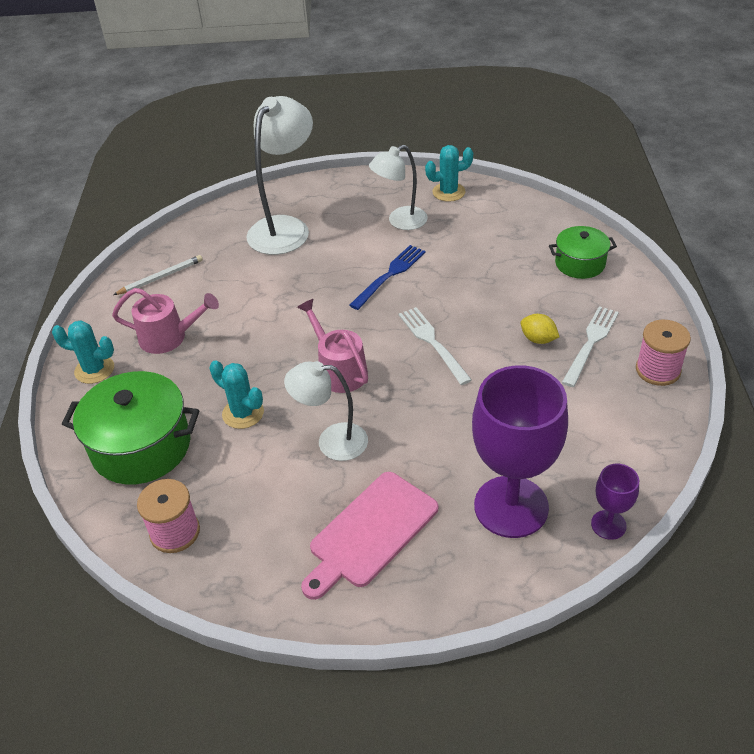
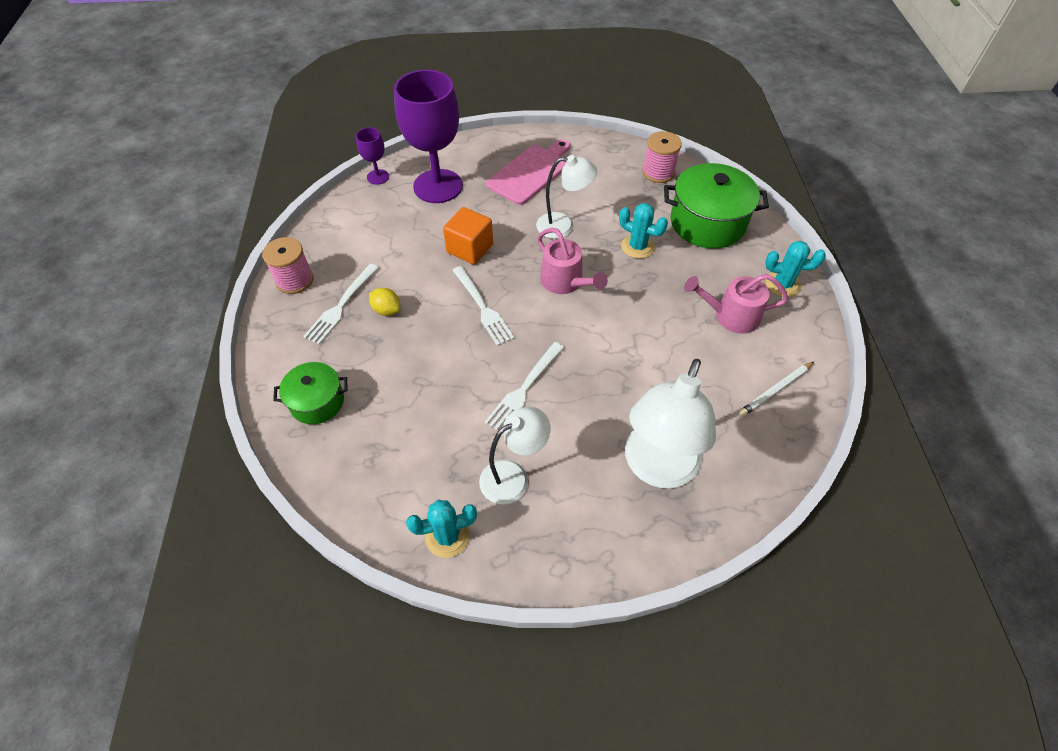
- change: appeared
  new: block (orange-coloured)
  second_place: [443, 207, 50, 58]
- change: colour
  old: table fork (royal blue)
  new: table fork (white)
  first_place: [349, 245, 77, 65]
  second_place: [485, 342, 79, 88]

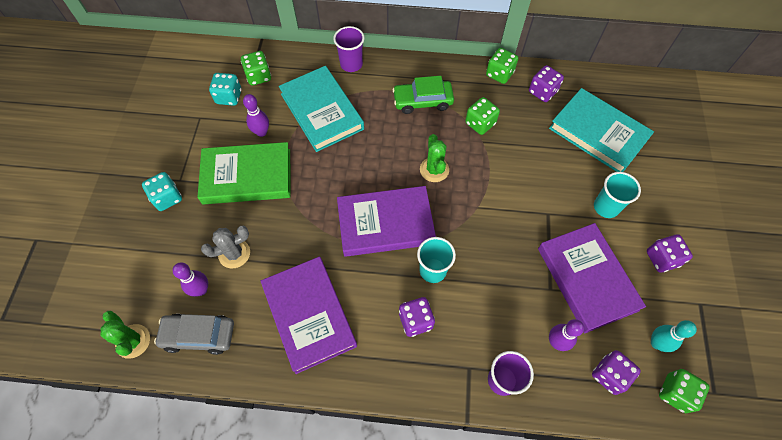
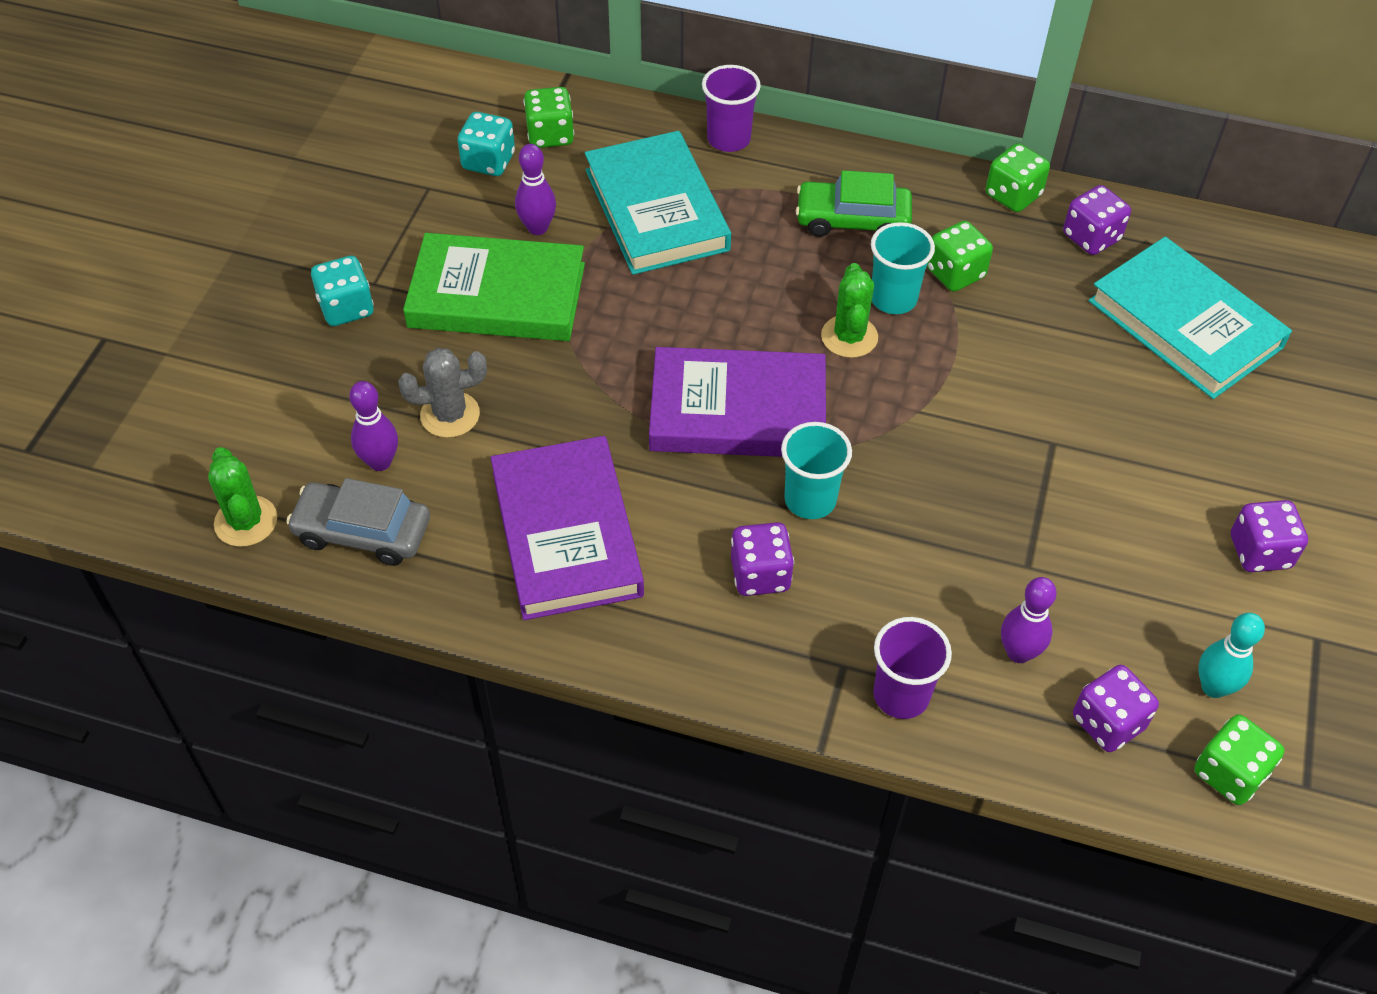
- change: missing
  old: hardcover (violet)
  first_place: [538, 223, 108, 110]
- change: relocated
  old: tumbler (teal)
  first_place: [594, 172, 47, 46]
  second_place: [871, 222, 64, 92]

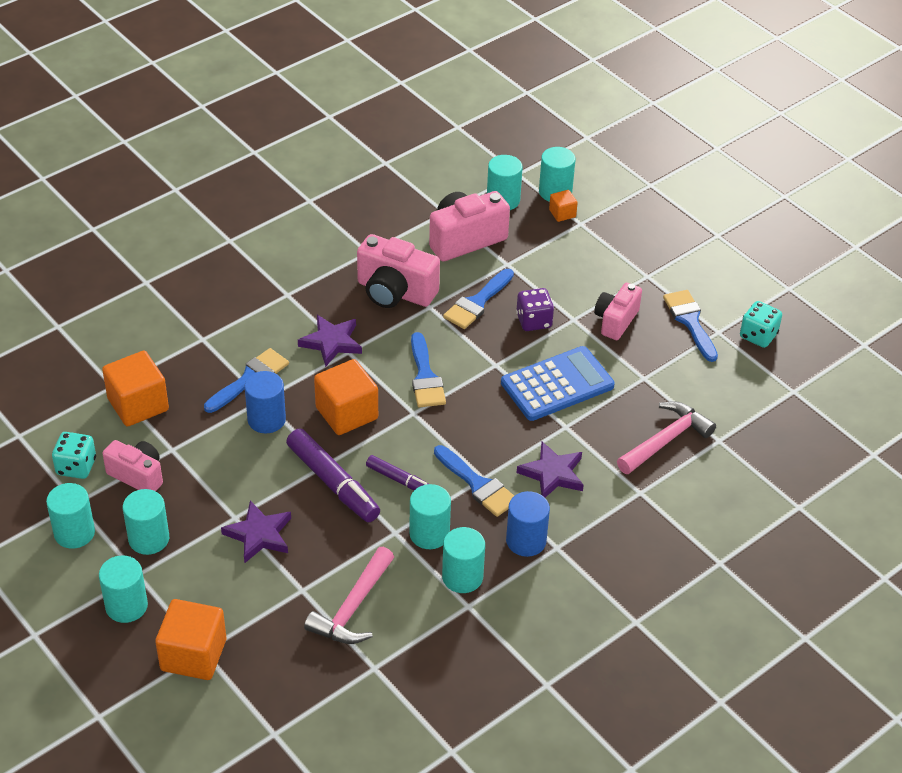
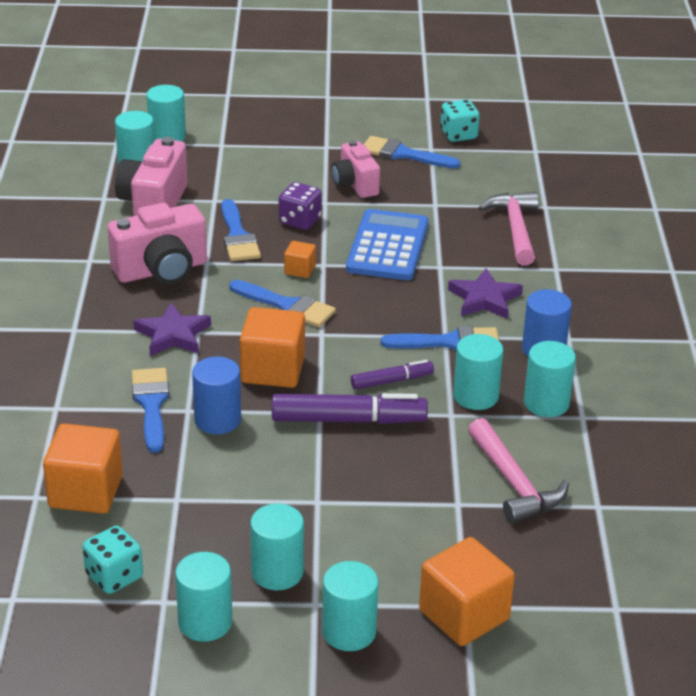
- change: missing
  old: compact camera (rosy)
  first_place: [102, 440, 61, 51]
- change: missing
  old: five-pointed star (violet)
  first_place: [221, 501, 70, 62]
- change: relocated
  old: block (orange-coloured)
  first_place: [549, 190, 29, 32]
  second_place: [284, 241, 32, 37]

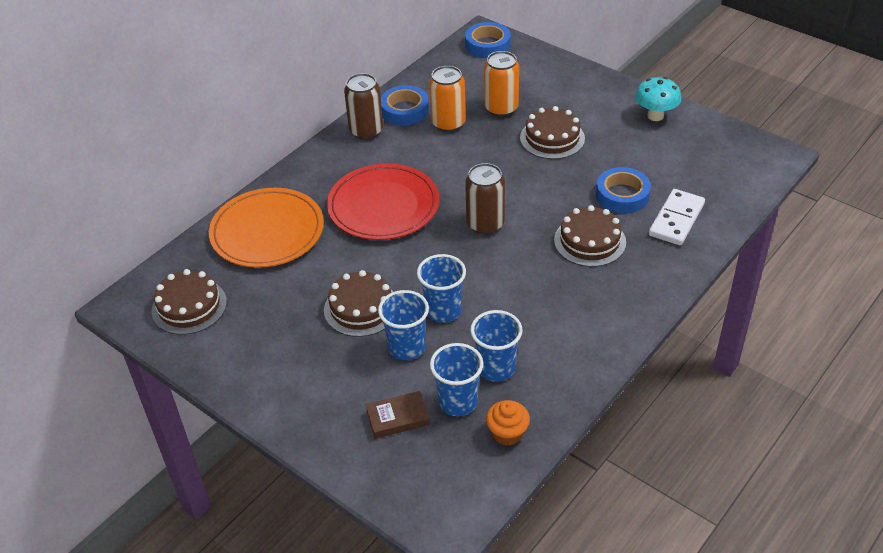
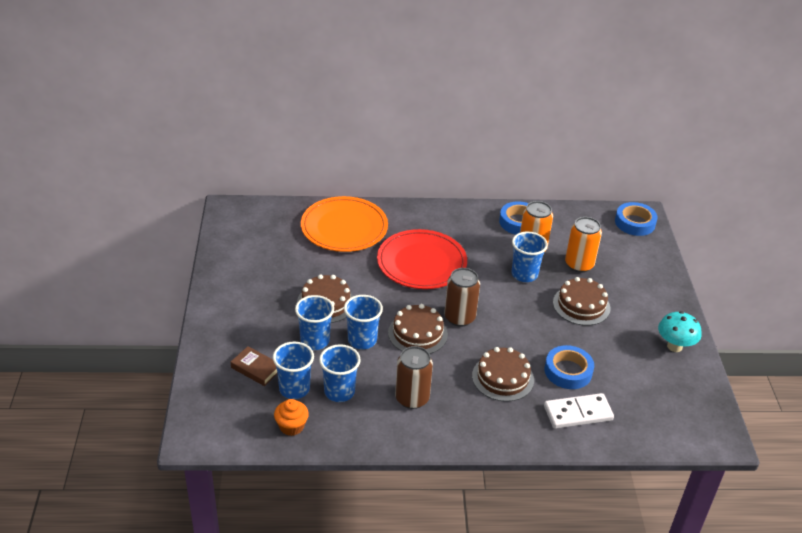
- change: appeared
  new: tumbler (royal blue)
  second_place: [512, 232, 36, 50]
- change: relocated
  old: layer cake (brown)
  first_place: [152, 269, 75, 66]
  second_place: [388, 304, 60, 50]
- change: relocated
  old: can (brown)
  first_place: [344, 73, 39, 67]
  second_place: [395, 346, 38, 63]

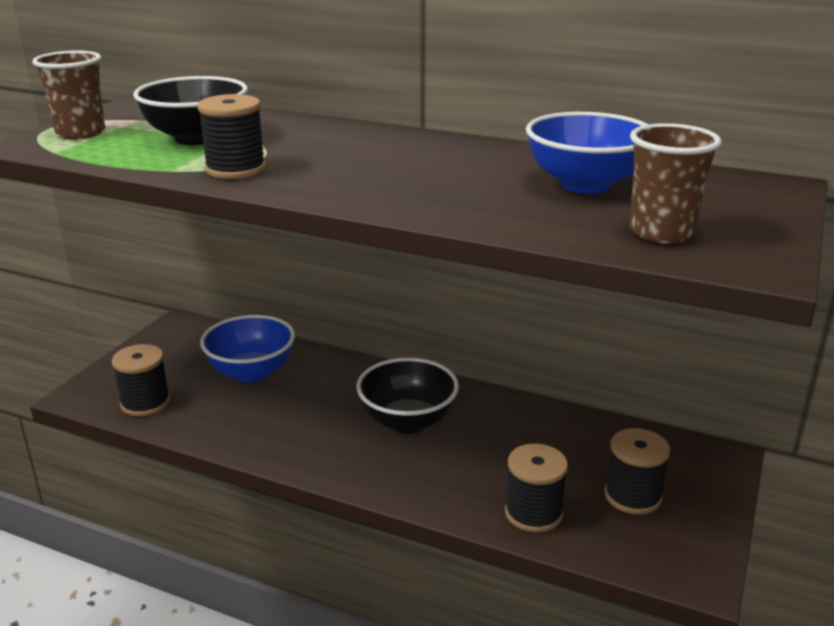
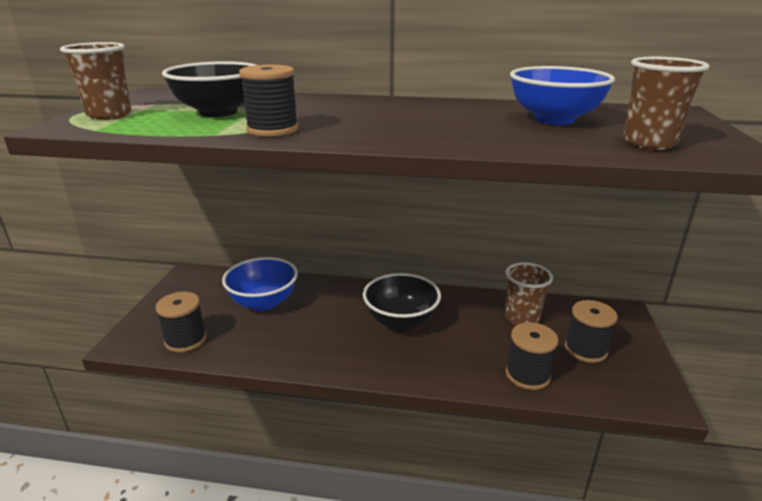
- change: appeared
  new: tumbler (brown)
  second_place: [505, 262, 48, 63]

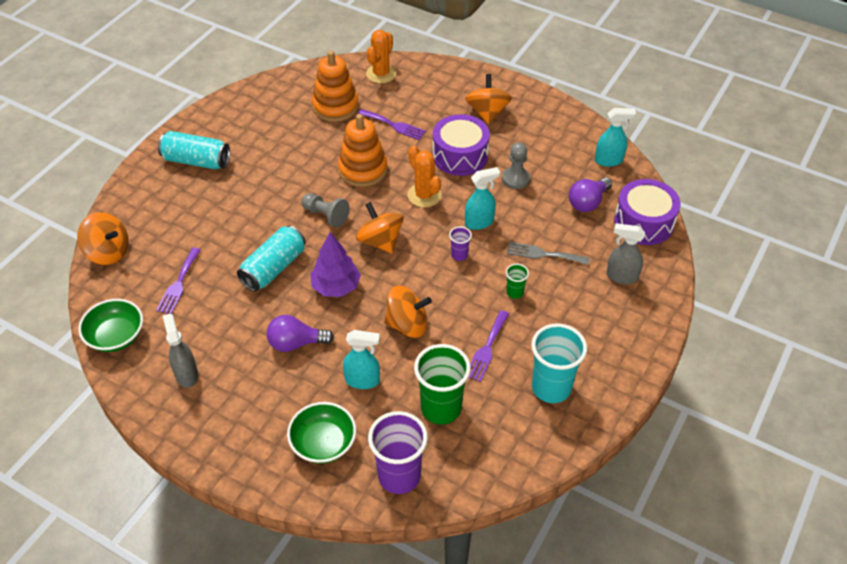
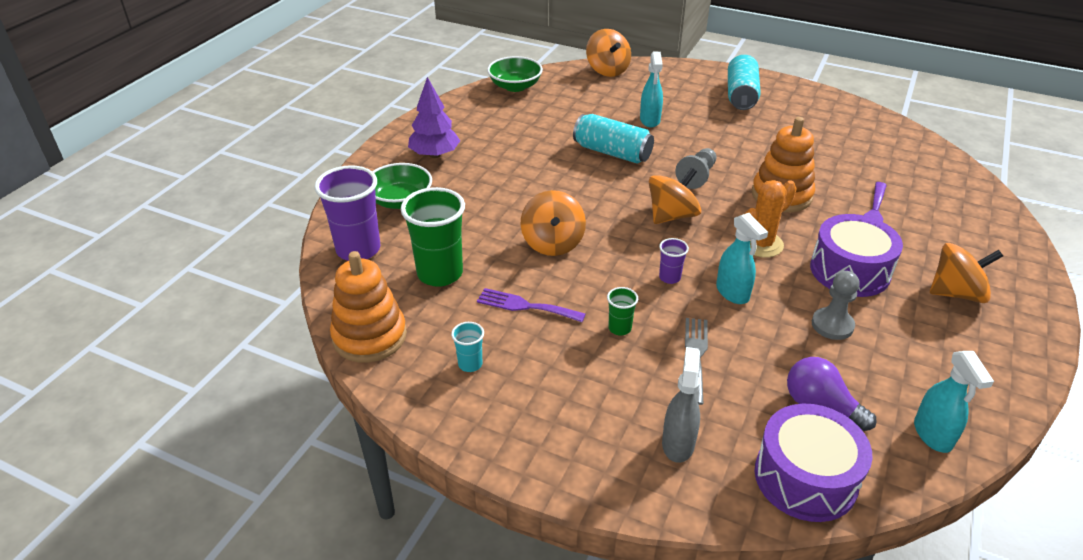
- change: missing
  old: table fork (violet)
  first_place: [156, 247, 45, 67]
- change: missing
  old: spray bottle (gray)
  first_place: [163, 314, 35, 74]
- change: missing
  old: lightbulb (violet)
  first_place: [267, 315, 67, 37]
- change: missing
  old: saguaro cactus (orange-coloured)
  first_place: [366, 30, 31, 53]
- change: relocated
  old: toy tree (violet)
  first_place: [310, 232, 51, 65]
  second_place: [408, 77, 52, 81]
- change: relocated
  old: stacking rings (orange-coloured)
  first_place: [312, 51, 47, 71]
  second_place: [330, 251, 77, 112]
- change: relocated
  old: spray bottle (teal)
  first_place: [343, 330, 37, 59]
  second_place: [640, 52, 23, 75]
- change: spun
  old: whirligig (orange-coloured)
  first_place: [77, 212, 52, 53]
  second_place: [586, 29, 45, 48]
  degrees: -45
- change: size
  old: tumbler (teal)
  first_place: [531, 323, 56, 80]
  second_place: [451, 322, 33, 50]
  factor: 0.47

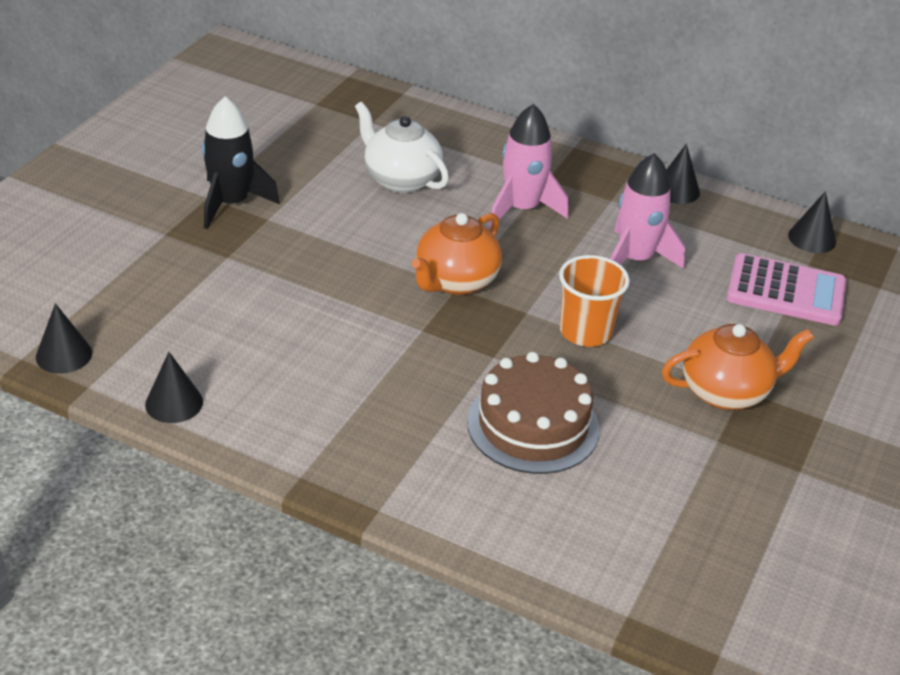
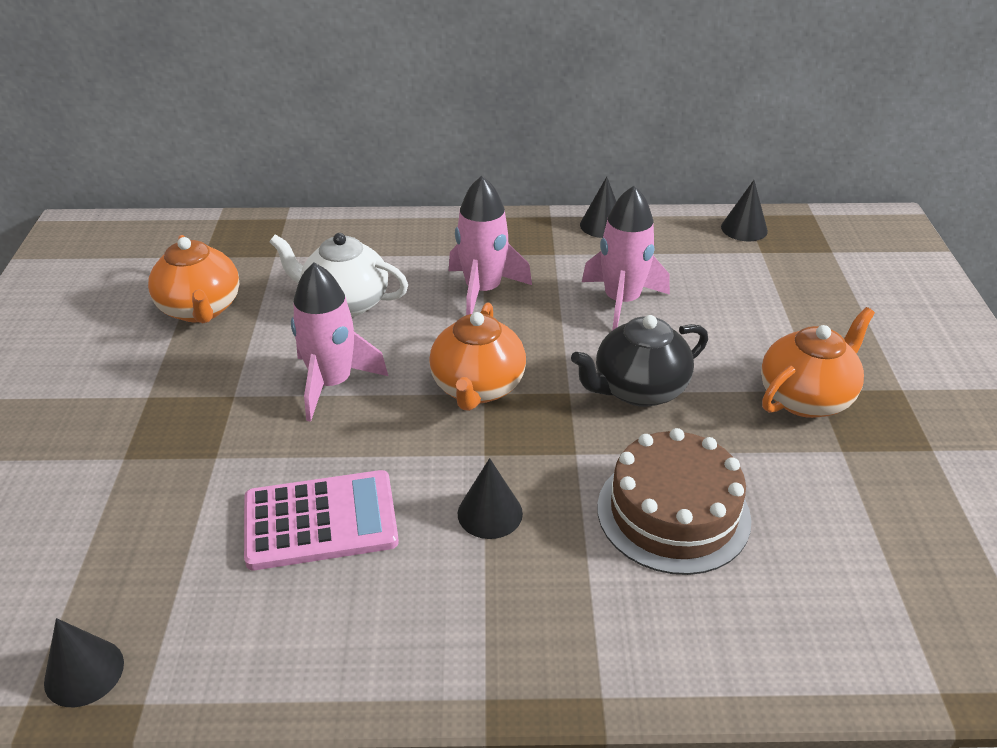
- change: missing
  old: spaceship (black)
  first_place: [202, 96, 78, 133]
- change: appeared
  new: china teapot (orange-coloured)
  second_place: [148, 235, 91, 88]
- change: appeared
  new: spaceship (rosy)
  second_place: [291, 262, 97, 160]
- change: relocated
  old: solid cone (black)
  first_place: [145, 352, 58, 71]
  second_place: [458, 458, 65, 81]
- change: relocated
  old: adding machine (rosy)
  first_place: [726, 253, 120, 73]
  second_place: [244, 470, 155, 100]
- change: exchanged
  old: tumbler (orange-coloured)
  new: china teapot (black)
  first_place: [559, 255, 71, 92]
  second_place: [571, 315, 137, 92]

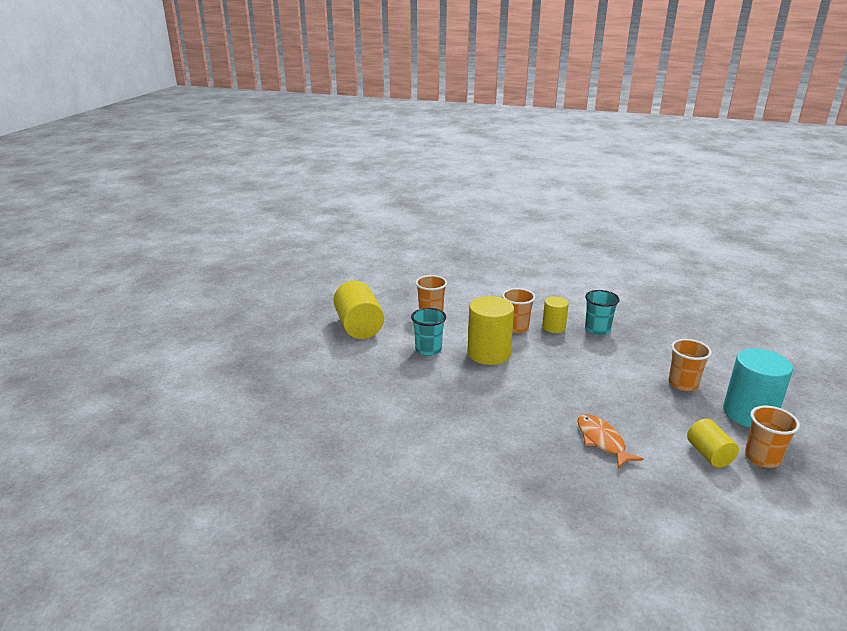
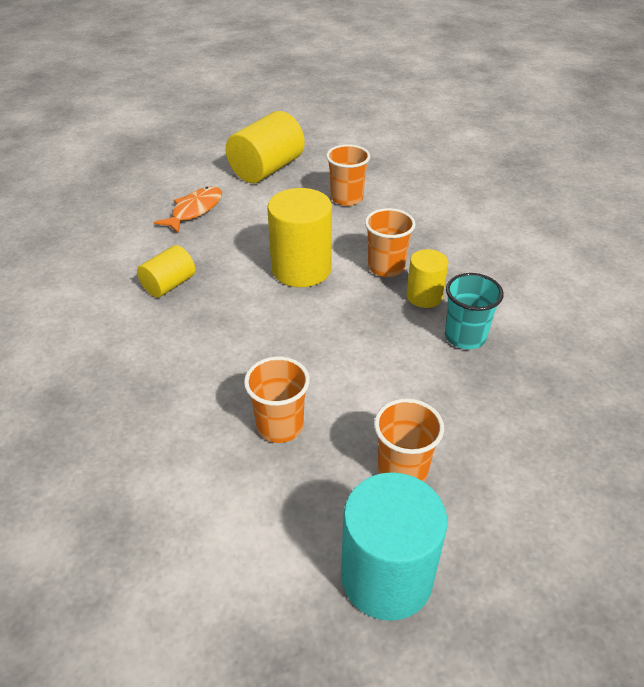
- change: missing
  old: tumbler (teal)
  first_place: [411, 308, 35, 48]
- change: relocated
  old: fish figure (orange-coloured)
  first_place: [578, 414, 65, 54]
  second_place: [154, 186, 68, 47]
- change: relocated
  old: solid cylinder (golden)
  first_place: [687, 419, 52, 49]
  second_place: [137, 245, 58, 53]
- change: relocated
  old: tumbler (orange-coloured)
  first_place: [745, 406, 55, 62]
  second_place: [244, 357, 66, 86]

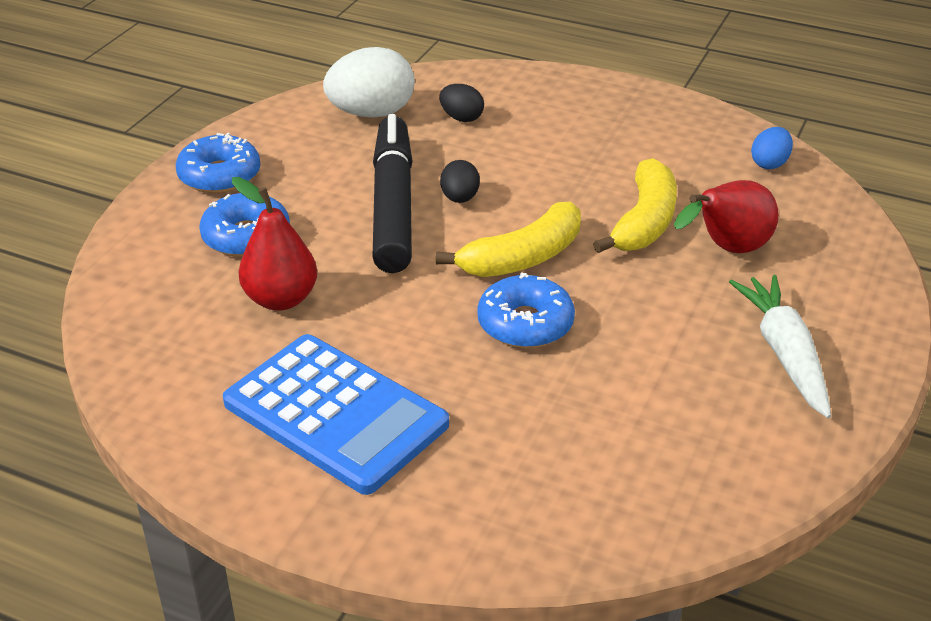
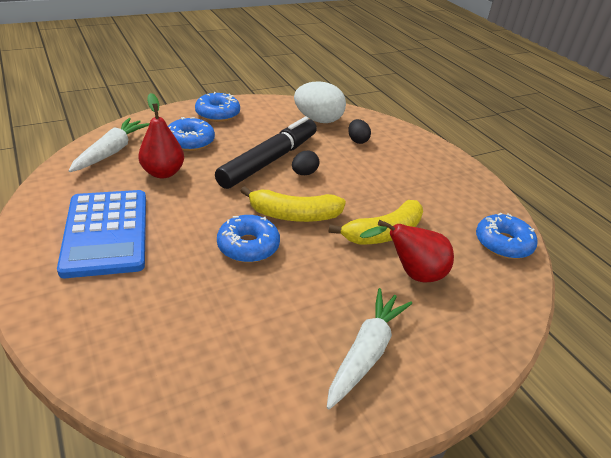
- change: appeared
  new: root vegetable (white)
  second_place: [68, 118, 82, 54]
- change: exchanged
  old: egg shape (royal blue)
  new: doughnut (royal blue)
  first_place: [751, 127, 42, 42]
  second_place: [476, 213, 62, 46]

